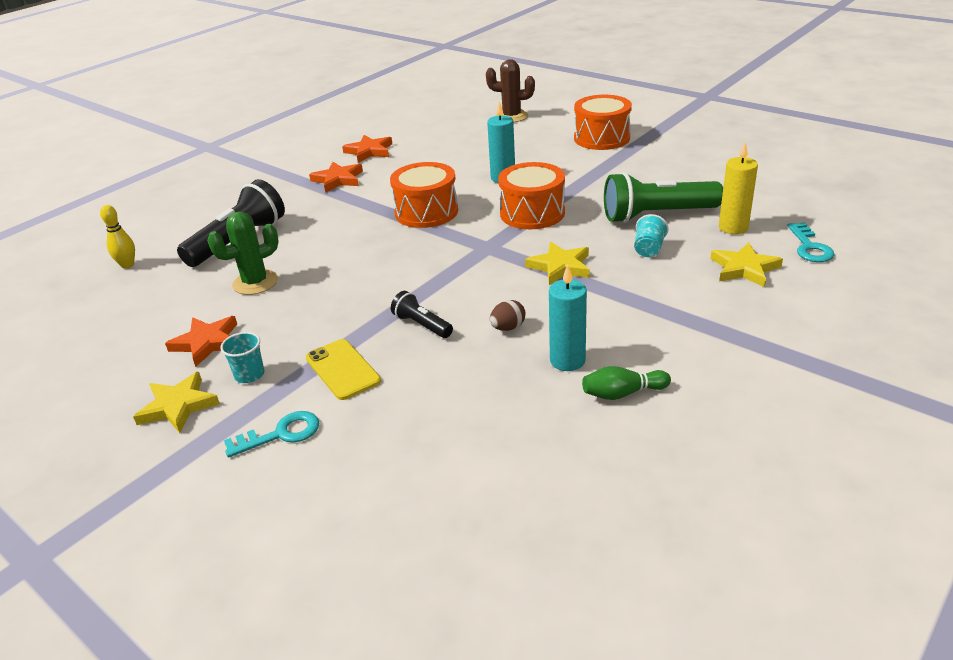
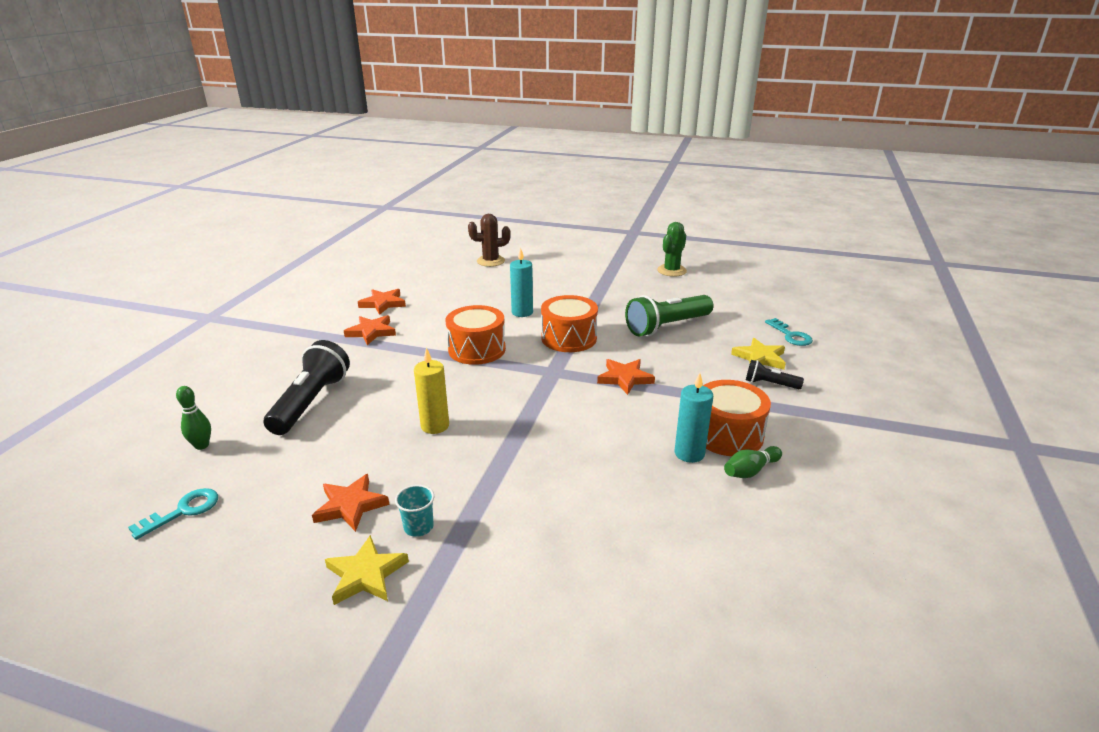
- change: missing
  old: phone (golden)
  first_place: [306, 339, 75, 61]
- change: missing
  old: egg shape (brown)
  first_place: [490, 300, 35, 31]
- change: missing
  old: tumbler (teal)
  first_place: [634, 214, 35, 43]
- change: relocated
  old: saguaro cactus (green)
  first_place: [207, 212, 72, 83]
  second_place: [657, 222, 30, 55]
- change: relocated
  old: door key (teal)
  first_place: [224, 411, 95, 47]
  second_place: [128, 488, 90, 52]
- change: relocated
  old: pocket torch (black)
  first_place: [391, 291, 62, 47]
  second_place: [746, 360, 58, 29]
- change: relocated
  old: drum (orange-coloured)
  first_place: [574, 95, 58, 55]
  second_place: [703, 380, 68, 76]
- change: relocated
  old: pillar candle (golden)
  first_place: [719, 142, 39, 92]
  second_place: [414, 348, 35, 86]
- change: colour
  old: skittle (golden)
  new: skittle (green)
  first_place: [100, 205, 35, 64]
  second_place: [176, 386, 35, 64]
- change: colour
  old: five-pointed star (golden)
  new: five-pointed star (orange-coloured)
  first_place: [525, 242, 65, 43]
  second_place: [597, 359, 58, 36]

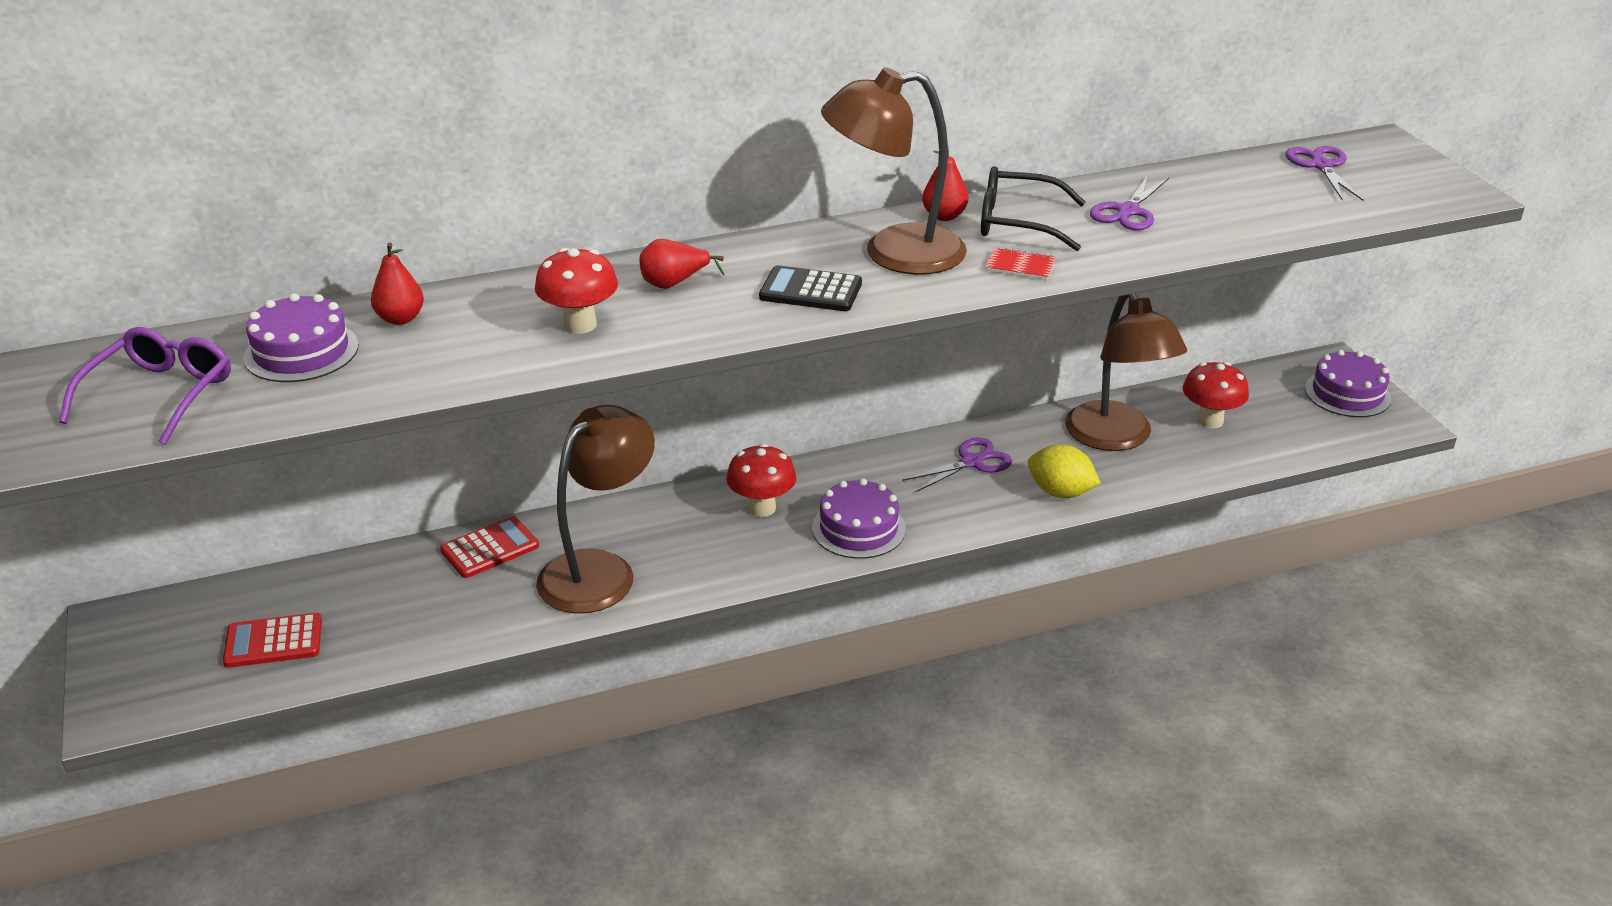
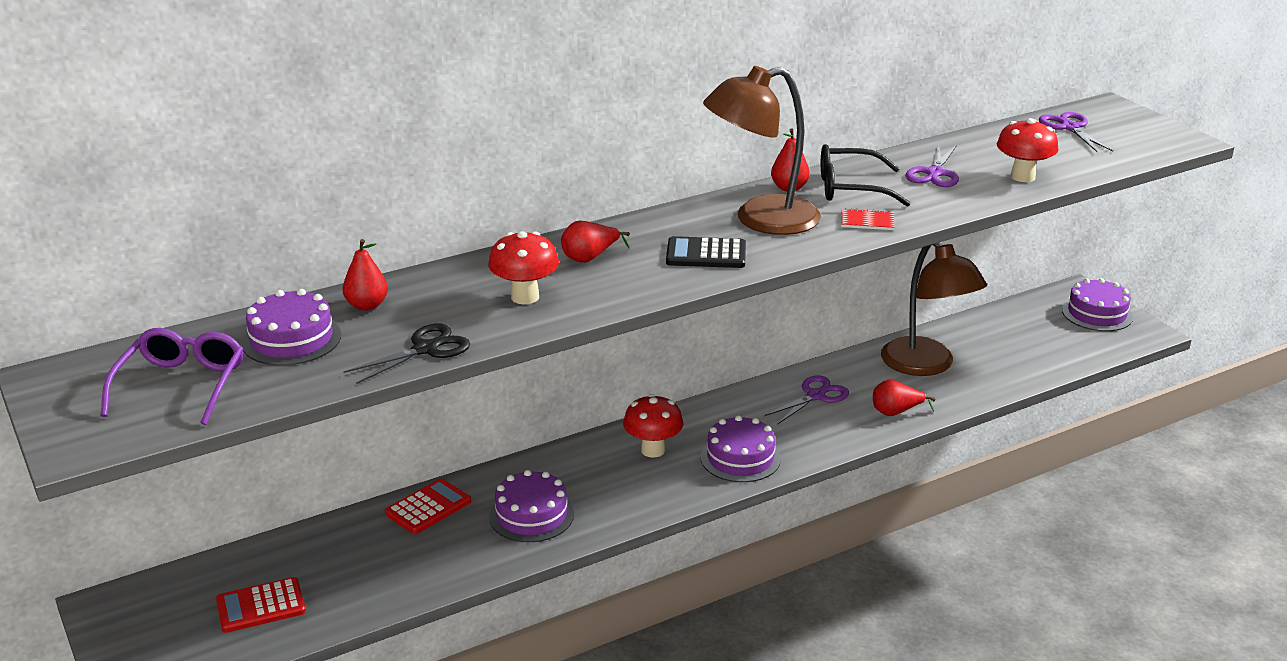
- change: appeared
  new: scissors (black)
  second_place: [343, 323, 127, 61]
- change: relocated
  old: fungus (crimson)
  first_place: [1183, 362, 66, 66]
  second_place: [997, 118, 62, 64]
- change: exchanged
  old: reading lamp (brown)
  new: layer cake (violet)
  first_place: [536, 405, 119, 209]
  second_place: [489, 470, 85, 72]
- change: exchanged
  old: toy lemon (golden)
  new: pear fruit (crimson)
  first_place: [1028, 444, 73, 54]
  second_place: [873, 380, 62, 36]

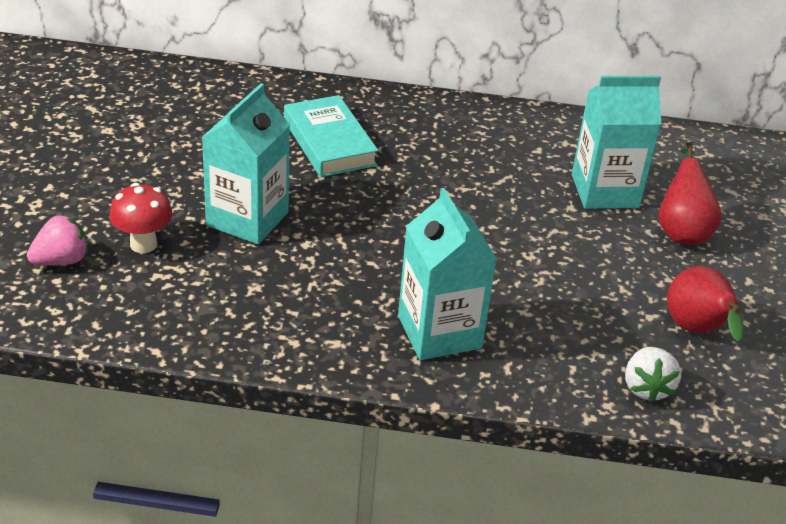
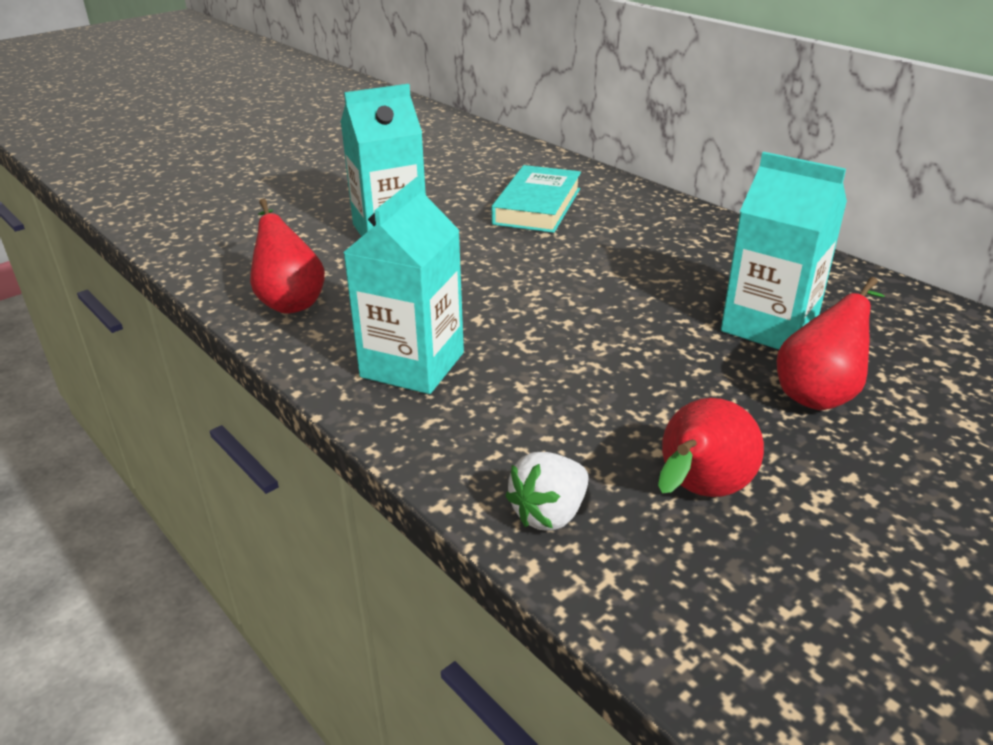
- change: missing
  old: toy strawberry (rosy)
  first_place: [27, 215, 61, 51]
- change: missing
  old: fungus (crimson)
  first_place: [109, 183, 64, 70]
- change: appeared
  new: pear fruit (crimson)
  second_place: [250, 199, 75, 115]

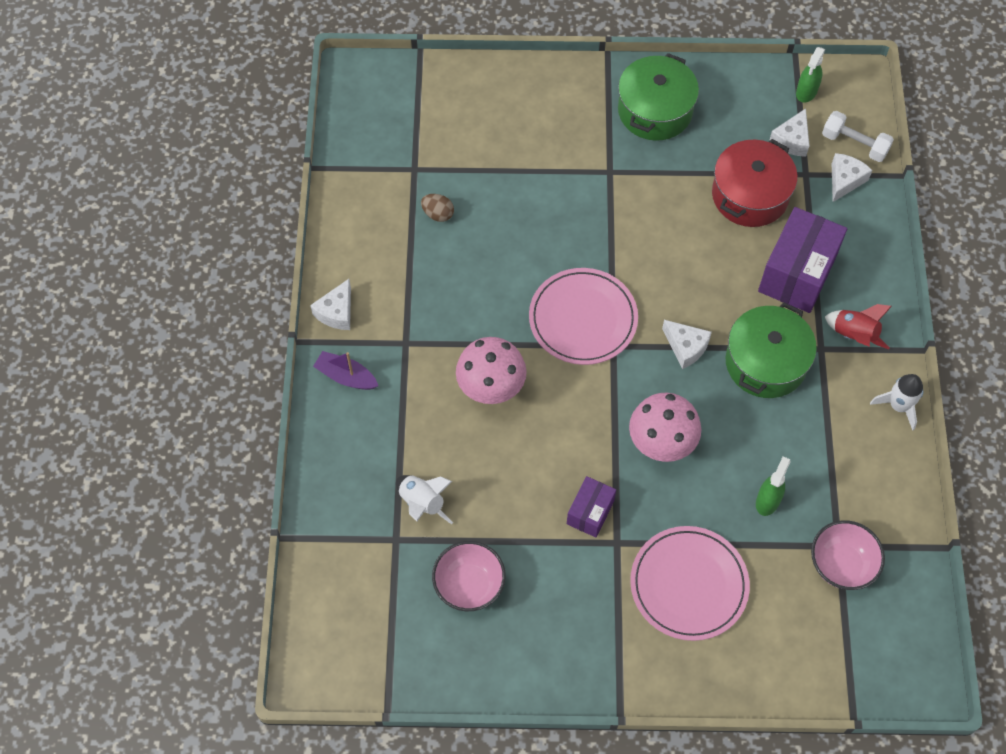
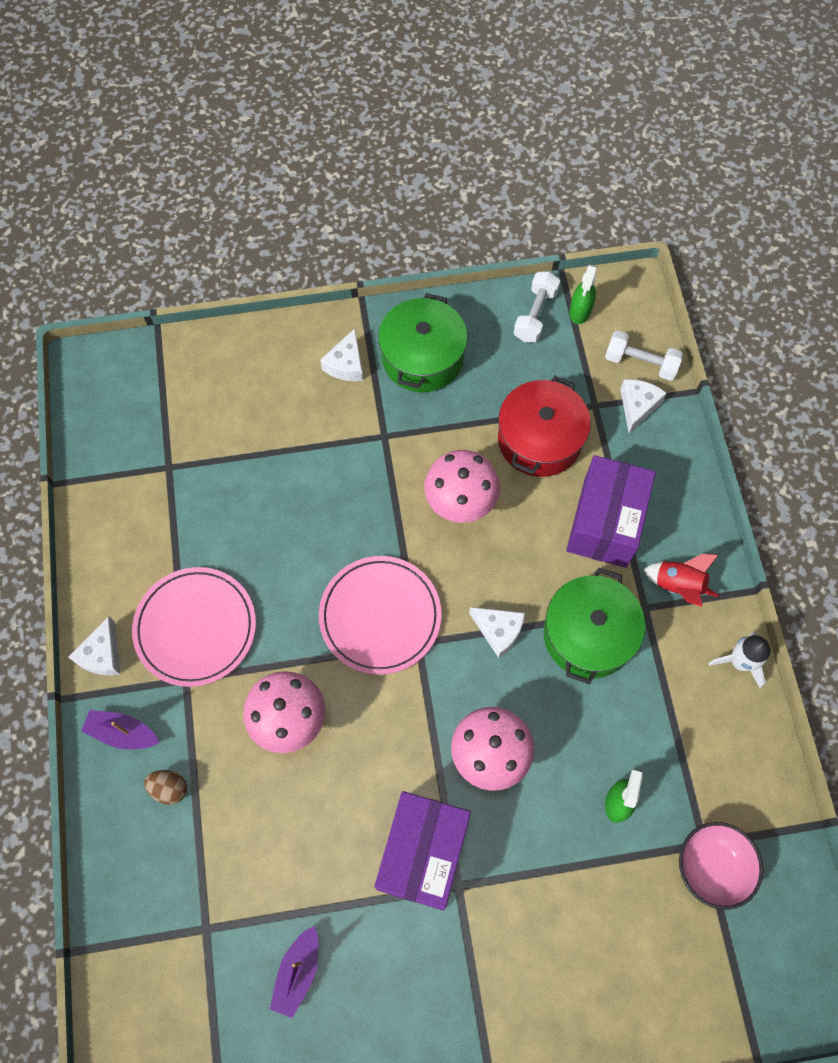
- change: missing
  old: spaceship (white)
  first_place: [396, 475, 57, 49]
- change: appeared
  new: fungus (rosy)
  second_place: [424, 450, 76, 73]
- change: appeared
  new: free weight (white)
  second_place: [514, 271, 46, 71]
- change: relocated
  old: egg shape (brown)
  first_place: [421, 194, 33, 28]
  second_place: [144, 770, 43, 35]
- change: relocated
  old: flat dish (rosy)
  first_place: [630, 526, 120, 115]
  second_place: [132, 567, 124, 120]
- change: relocated
  old: cheese wedge (white)
  first_place: [769, 108, 41, 49]
  second_place: [320, 328, 43, 53]
- change: exchanged
  old: serving bowl (rosy)
  new: boat (violet)
  first_place: [432, 541, 74, 70]
  second_place: [270, 926, 49, 92]
- change: size
  old: package (violet)
  first_place: [567, 476, 49, 61]
  second_place: [374, 791, 97, 119]
  factor: 1.83

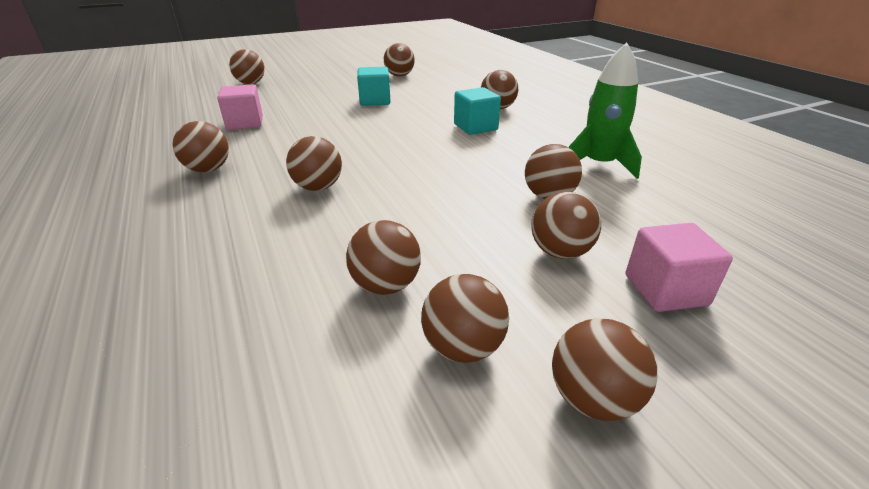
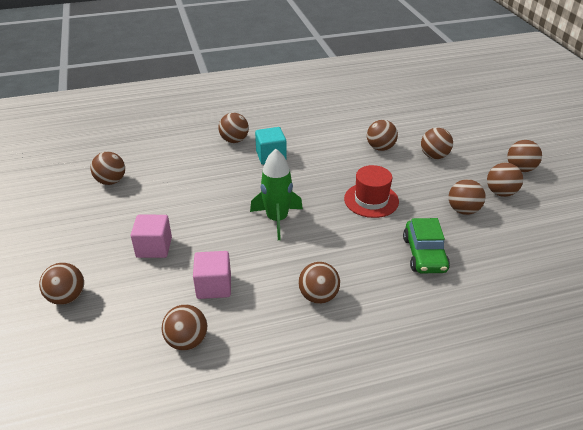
- change: missing
  old: block (teal)
  first_place: [357, 67, 34, 39]
- change: appeared
  new: tall hat (crimson)
  second_place: [344, 165, 55, 53]
- change: appeared
  new: car (green)
  second_place: [403, 218, 47, 55]
- change: relocated
  old: ball (brown)
  first_place: [286, 136, 56, 55]
  second_place: [162, 305, 45, 45]
- change: relocated
  old: spaceship (green)
  first_place: [568, 43, 74, 136]
  second_place: [250, 149, 53, 91]
- change: relocated
  old: block (rosy)
  first_place: [626, 223, 107, 89]
  second_place: [131, 215, 41, 43]

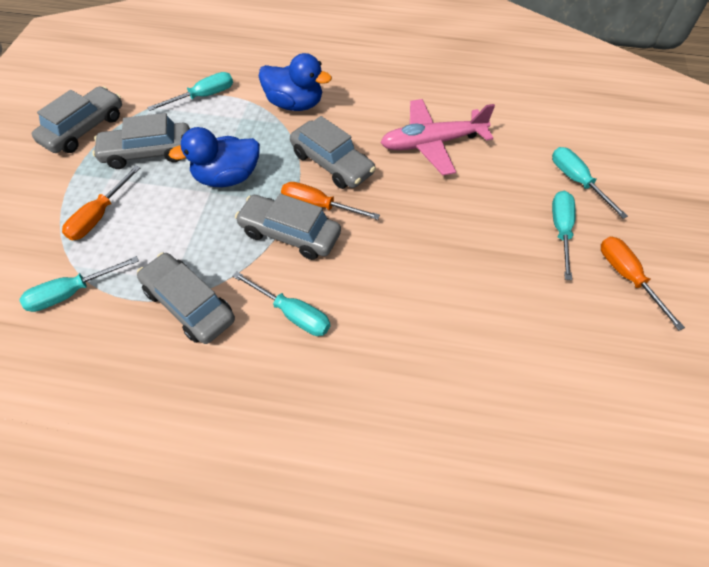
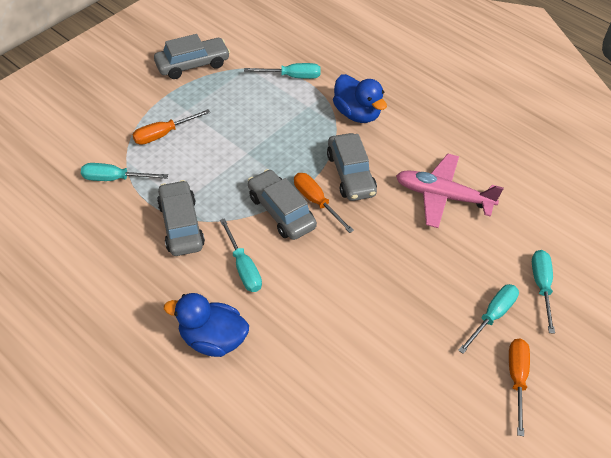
- change: missing
  old: car (gray)
  first_place: [92, 113, 98, 56]
- change: relocated
  old: toy duck (royal blue)
  first_place: [169, 127, 91, 60]
  second_place: [164, 293, 85, 64]

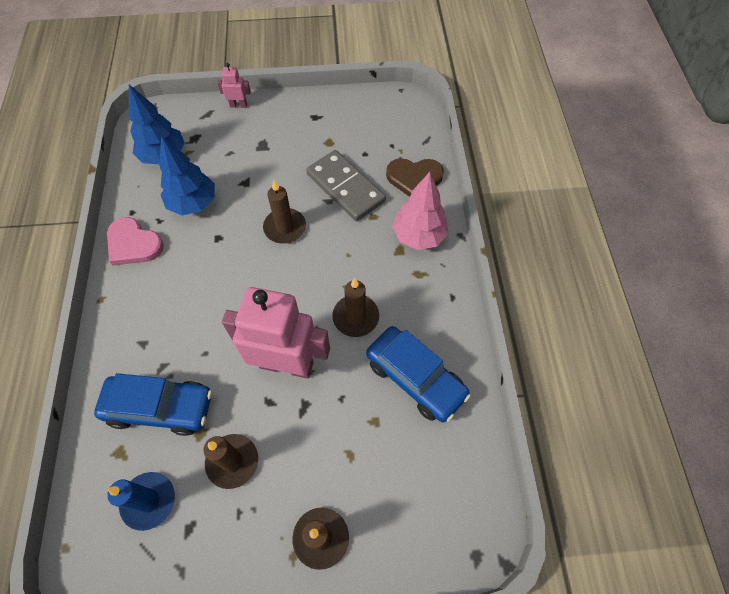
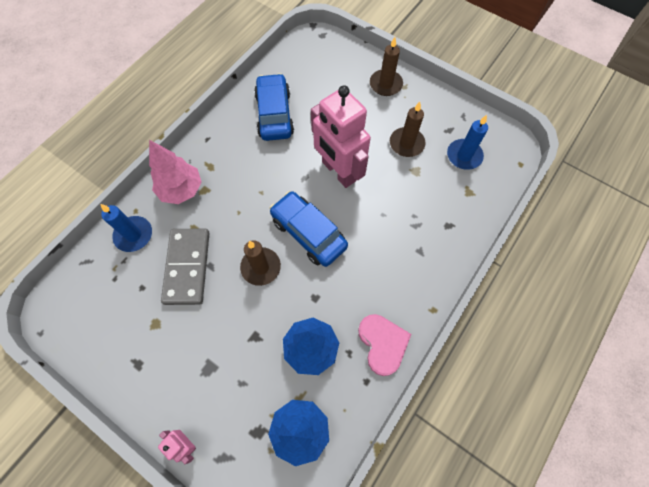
- change: missing
  old: pillar candle (brown)
  first_place: [332, 278, 47, 59]
- change: relocated
  old: car (royal blue)
  first_place: [94, 373, 118, 63]
  second_place: [270, 191, 78, 76]
- change: exchanged
  old: heart (brown)
  new: pillar candle (royal blue)
  first_place: [386, 158, 58, 39]
  second_place: [100, 204, 52, 48]

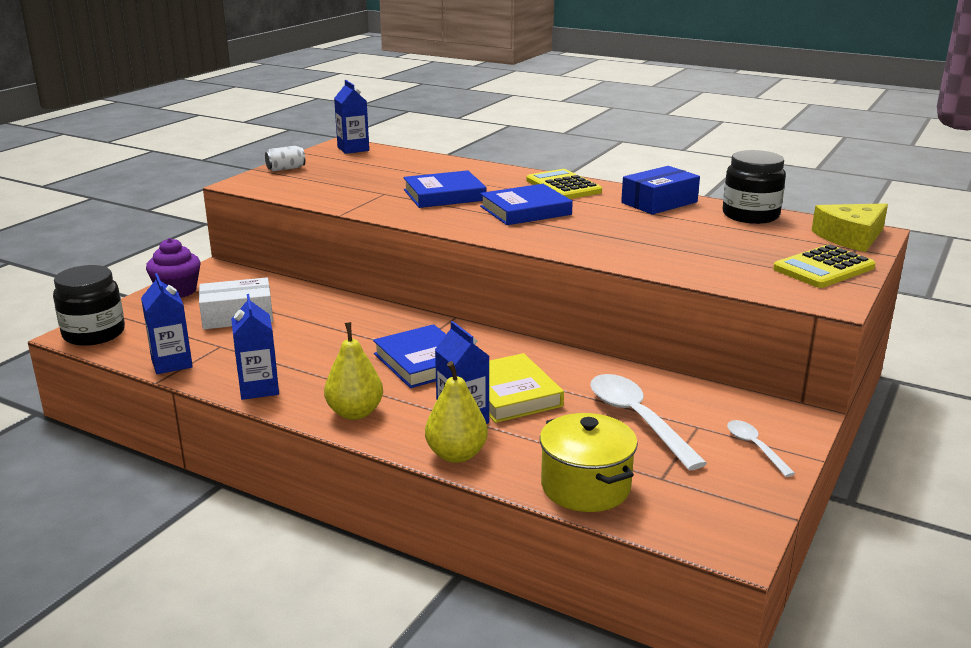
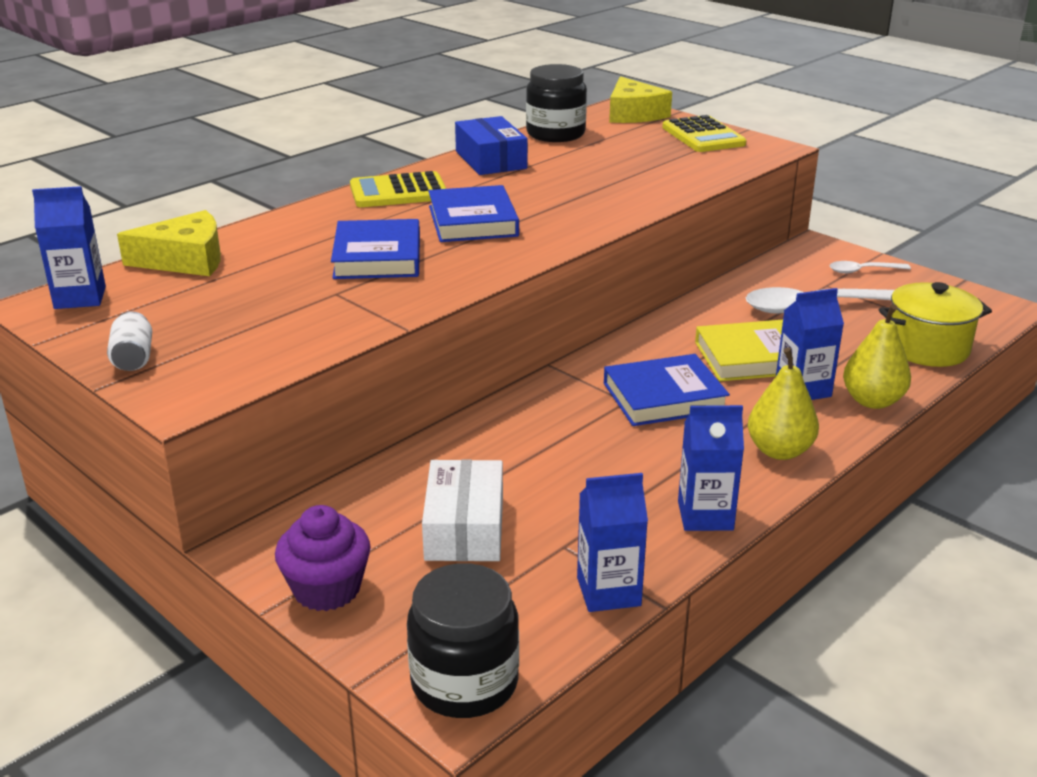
- change: appeared
  new: cheese wedge (golden)
  second_place: [117, 210, 104, 66]

